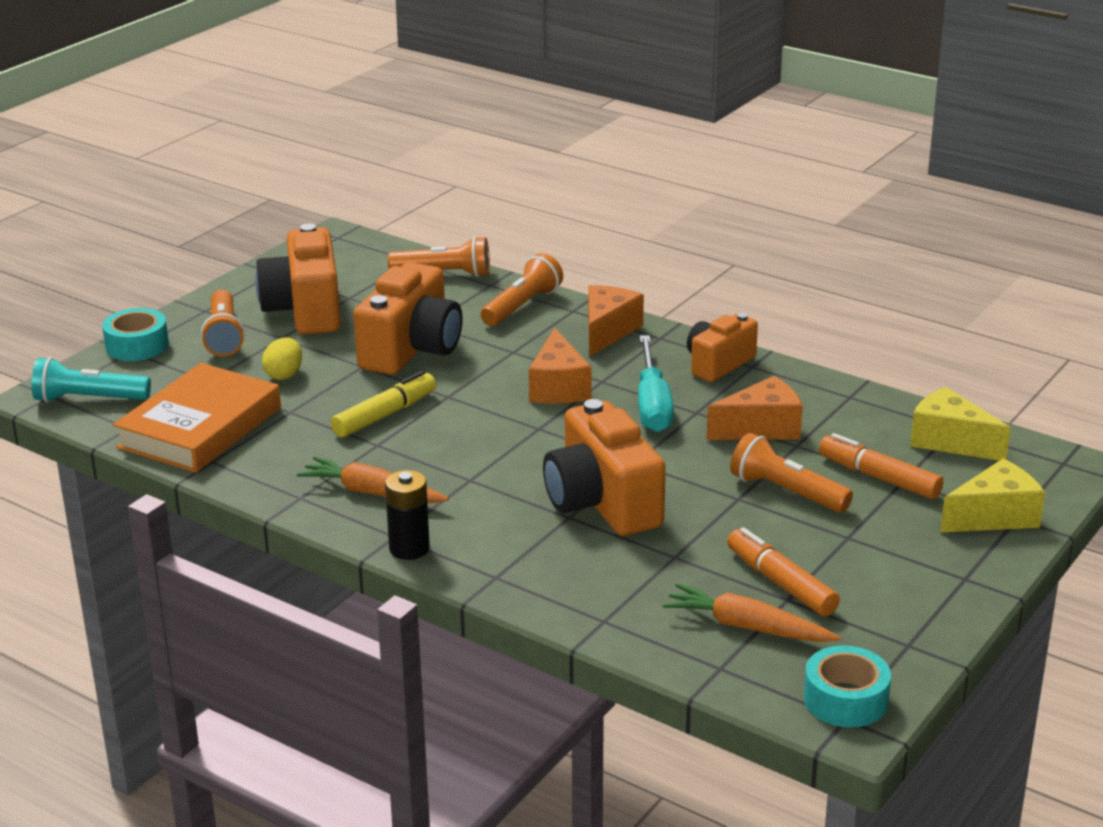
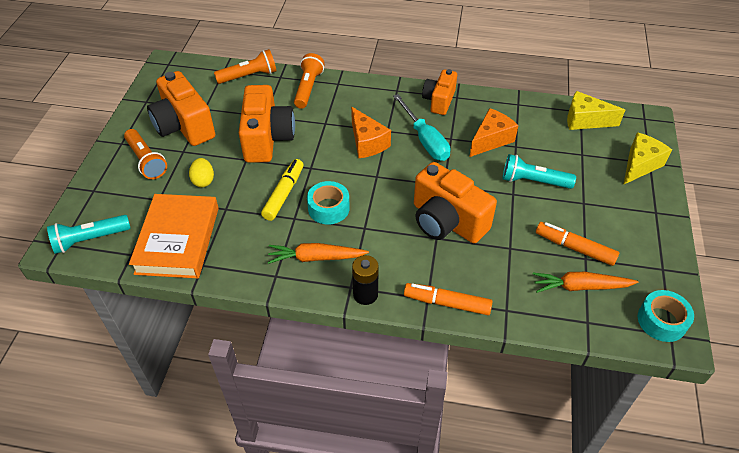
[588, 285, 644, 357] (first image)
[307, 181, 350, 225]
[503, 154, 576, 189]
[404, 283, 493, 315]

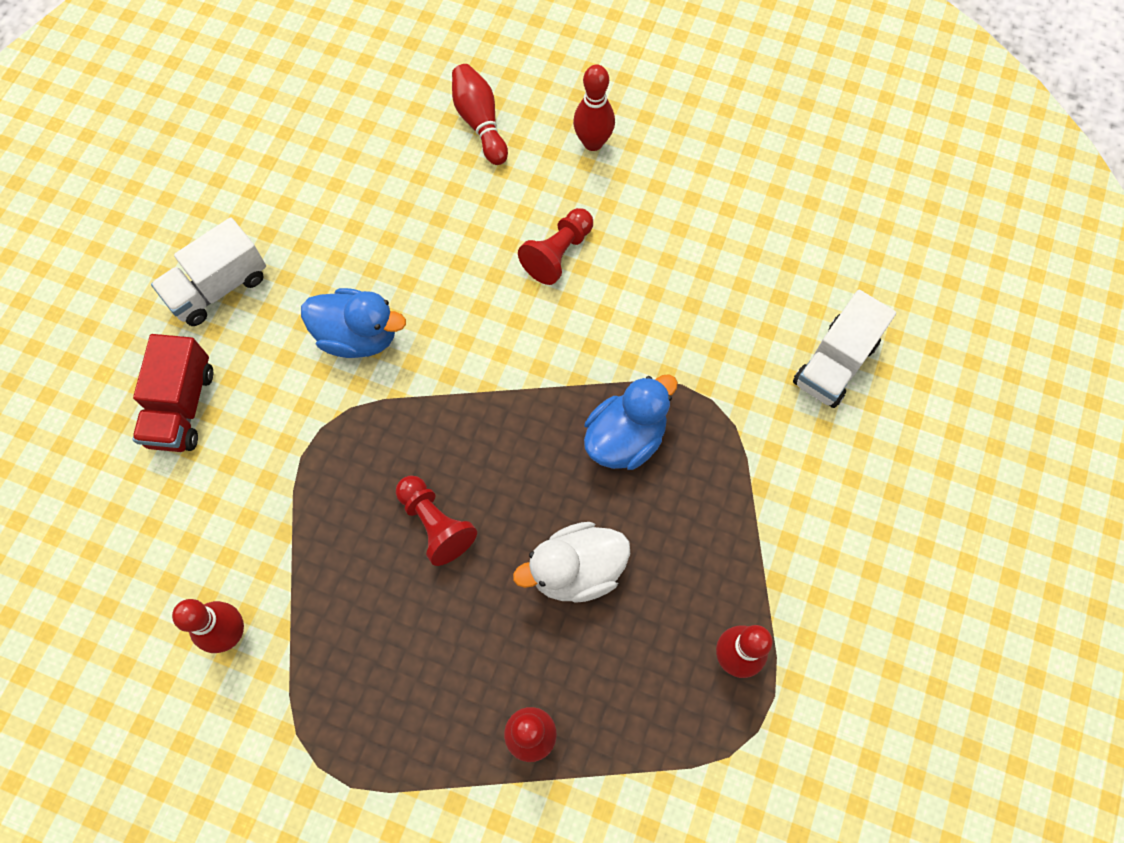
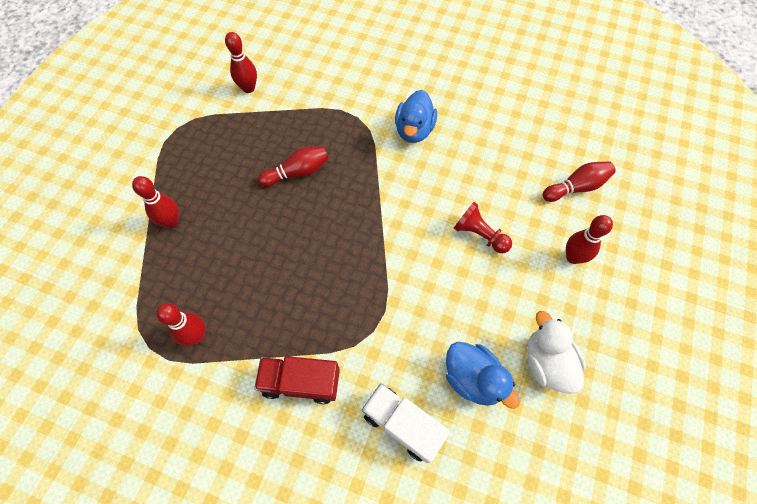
[151, 217, 266, 326] (first image)
[254, 356, 340, 404]
[446, 342, 520, 409]
[258, 146, 329, 187]
[527, 311, 586, 394]

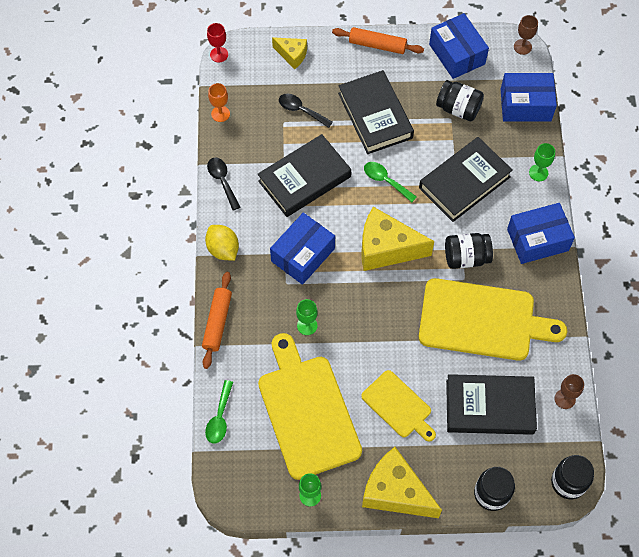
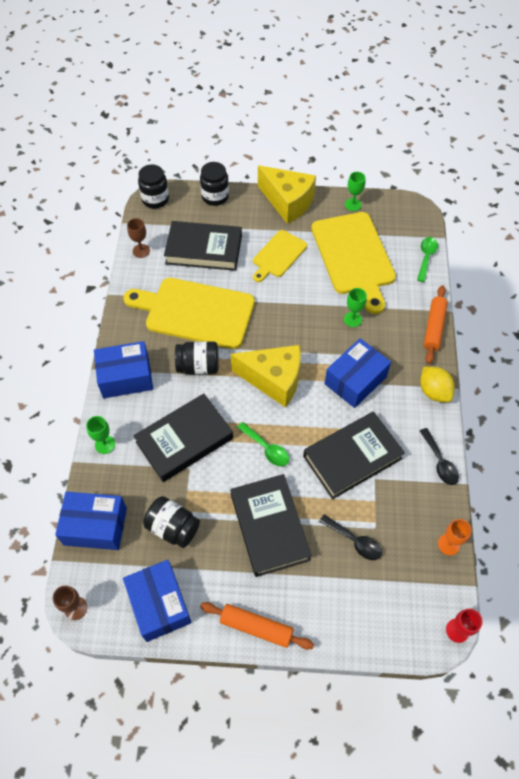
[272, 37, 307, 69] (first image)
[253, 230, 307, 282]

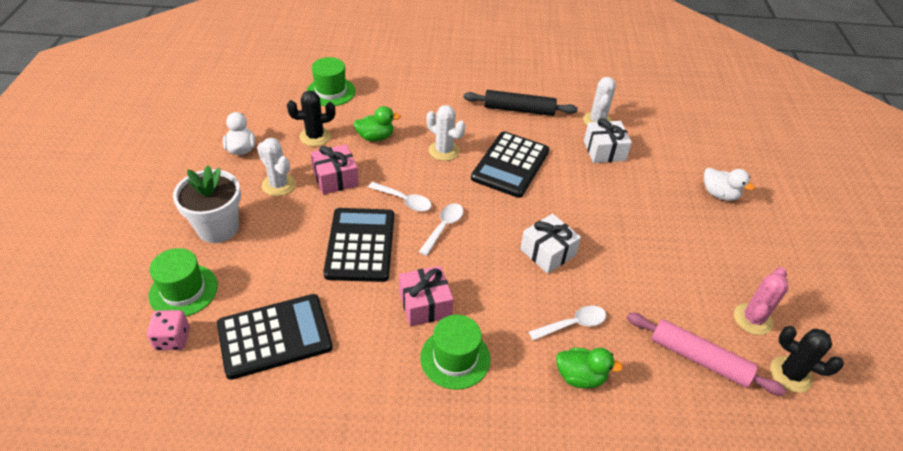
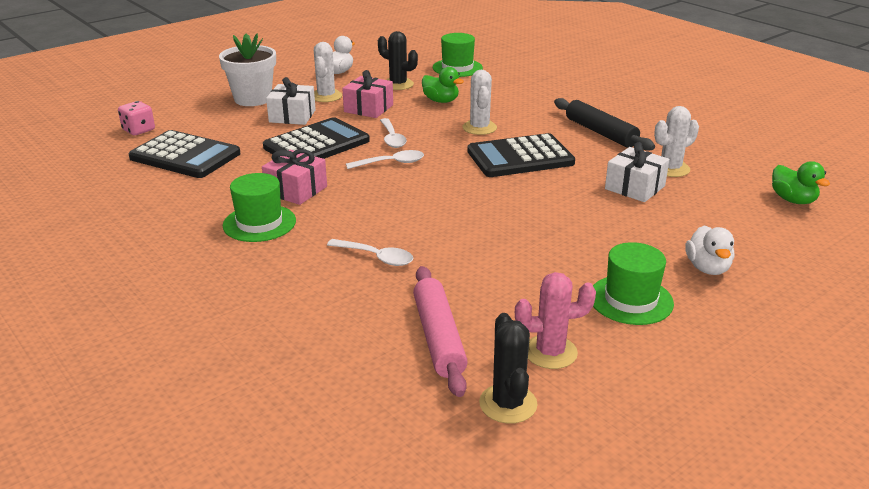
[266, 77, 316, 125]
[593, 242, 674, 325]
[772, 161, 830, 204]

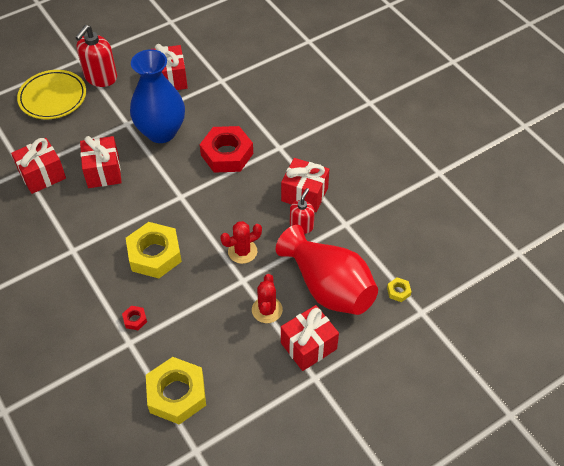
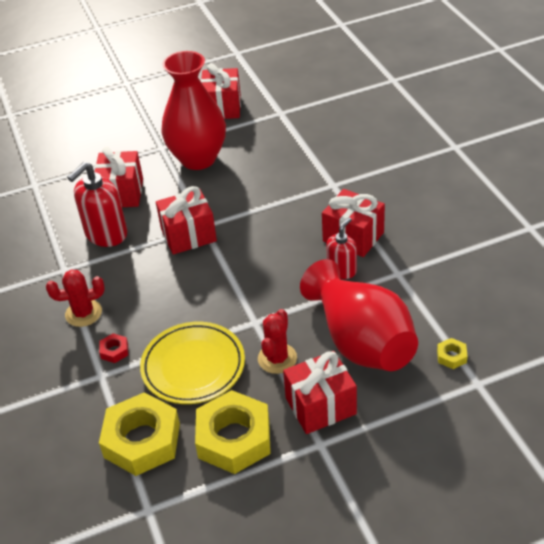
[67, 162, 127, 247]
[161, 51, 226, 170]
[140, 322, 245, 404]
[200, 126, 253, 173] (first image)
[156, 186, 217, 255]
[46, 270, 105, 327]
[195, 390, 271, 474]

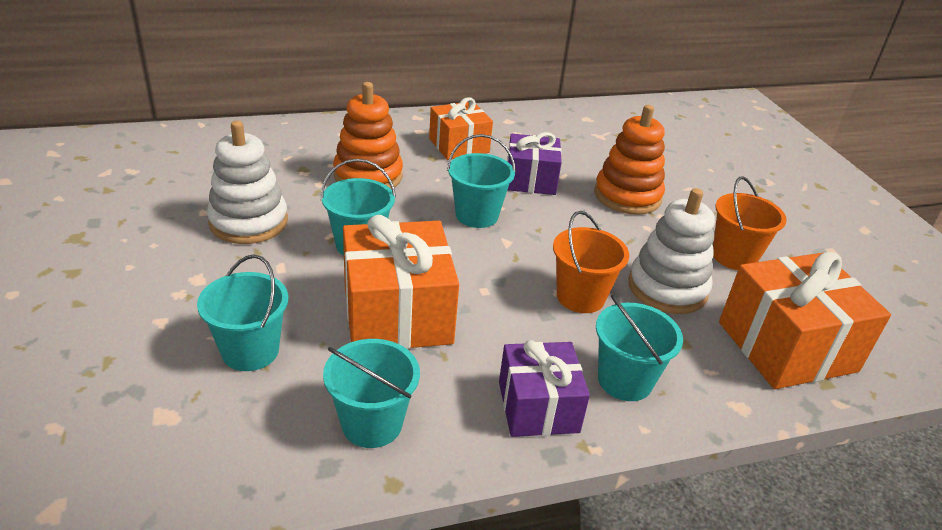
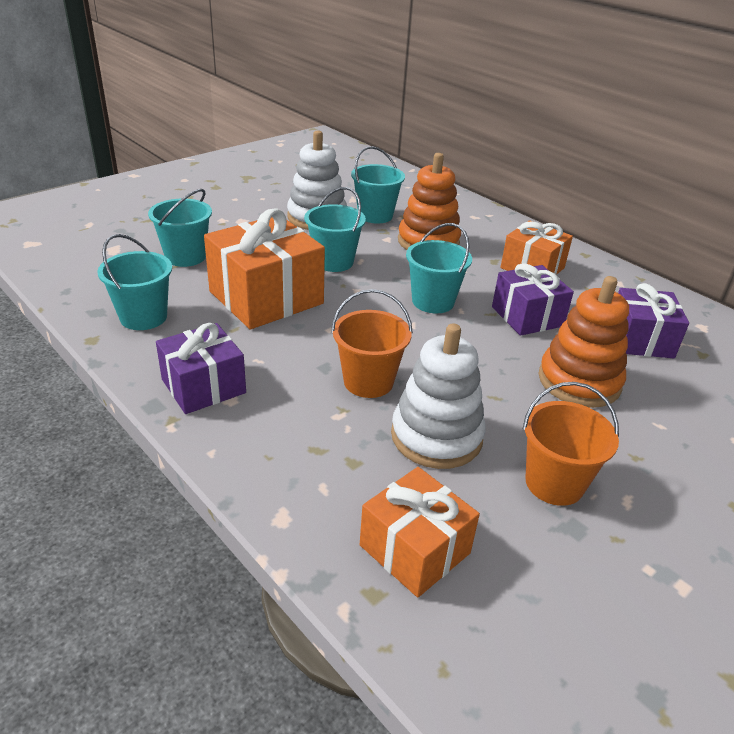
[360, 467, 480, 598]
[351, 146, 405, 223]
[618, 283, 689, 358]

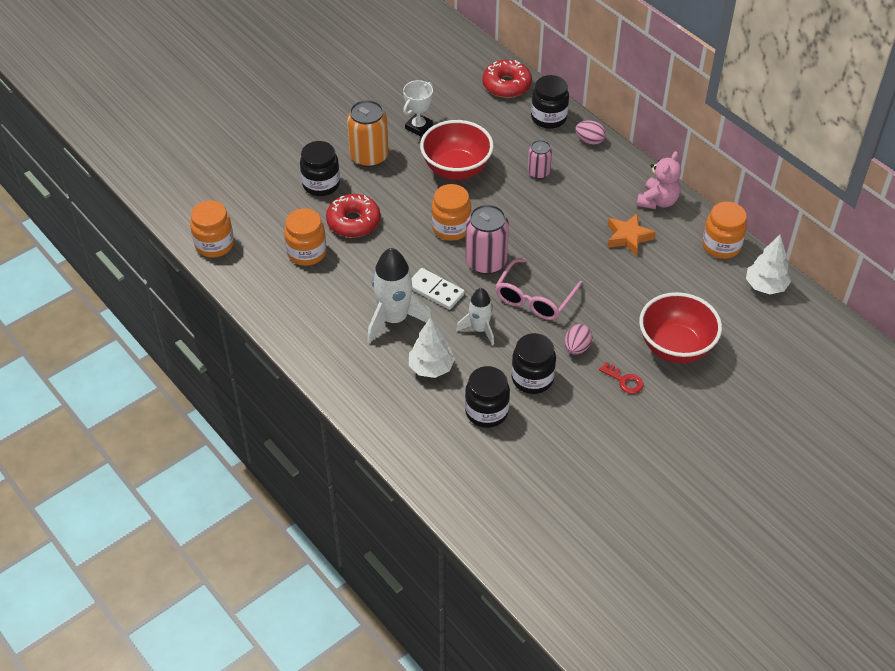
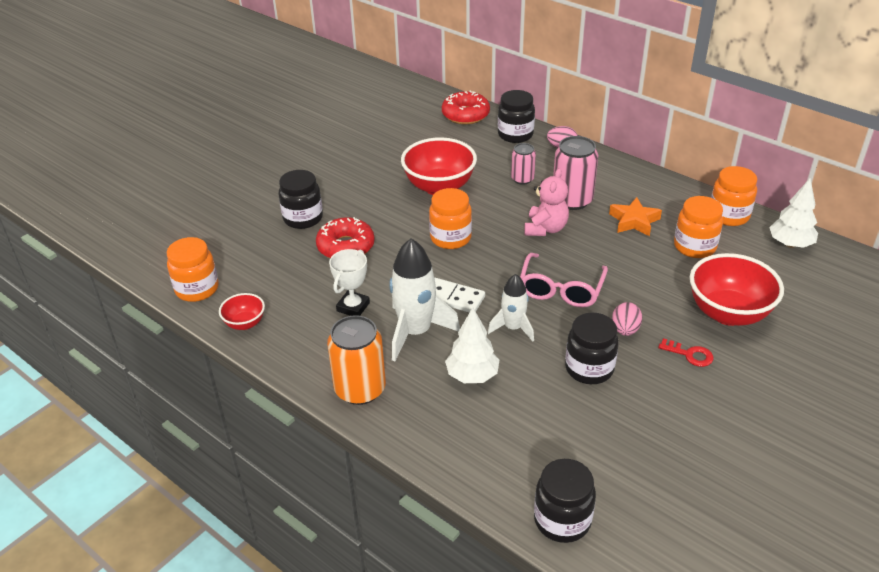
[329, 249, 370, 316]
[327, 315, 386, 405]
[525, 168, 569, 236]
[553, 136, 598, 210]
[674, 196, 723, 258]
[534, 459, 596, 543]
[219, 293, 265, 330]

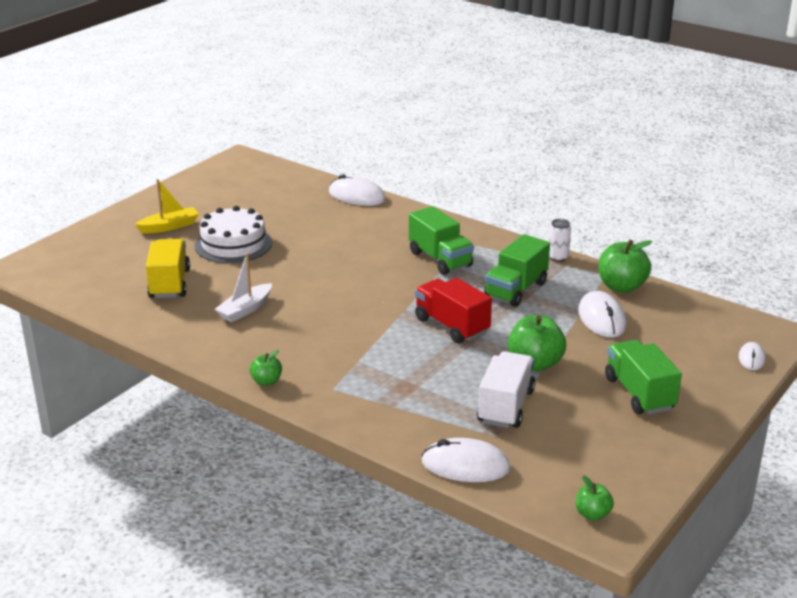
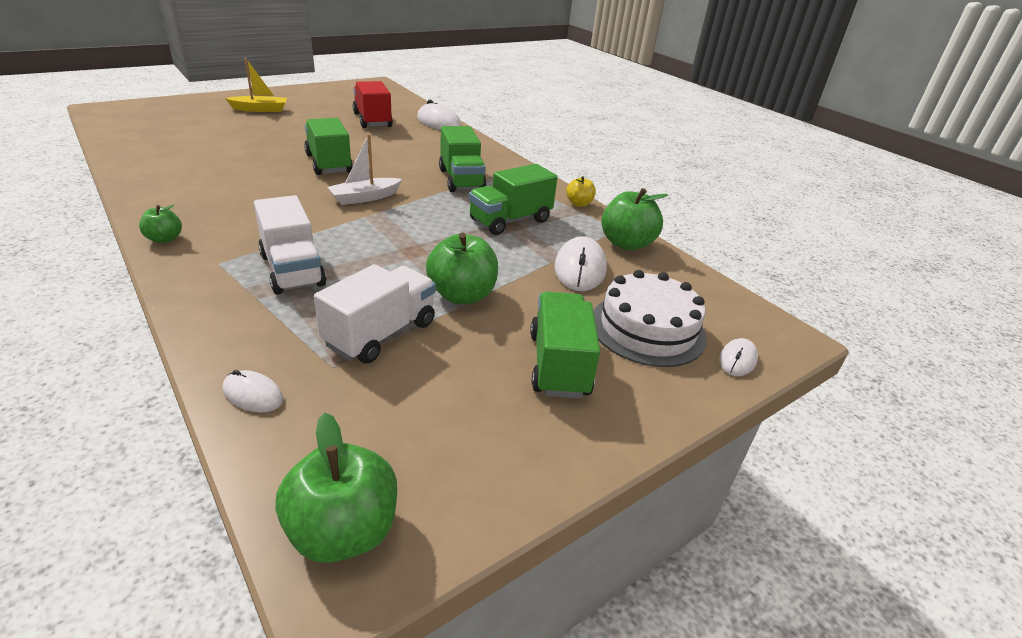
[593, 270, 707, 367]
[566, 176, 596, 207]
[146, 239, 190, 298] (first image)
[327, 134, 402, 205]
[353, 81, 393, 128]
[223, 370, 283, 412]
[275, 413, 397, 563]
[304, 118, 353, 175]
[254, 195, 326, 295]

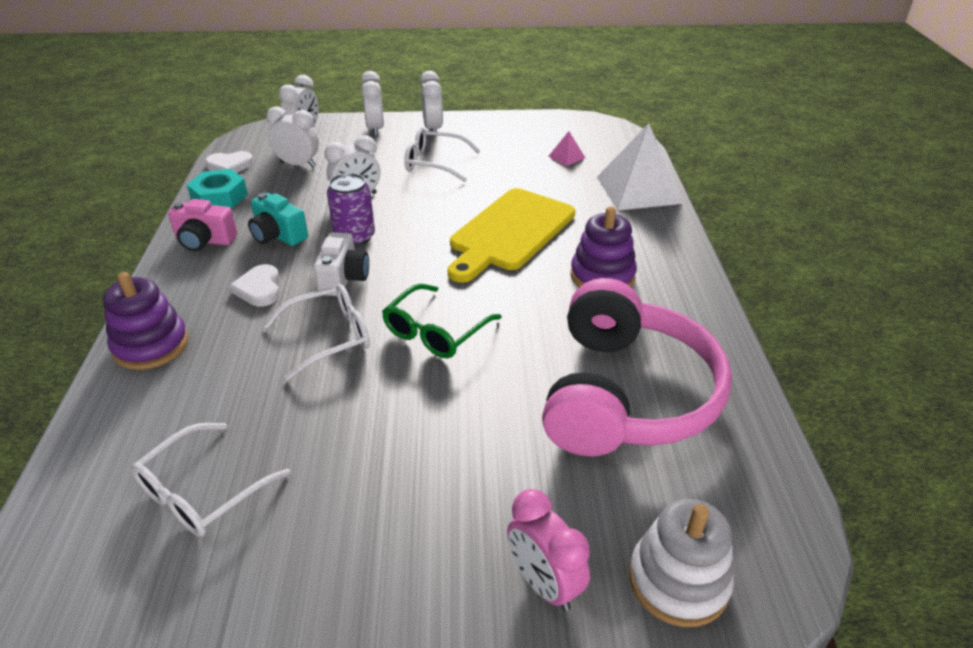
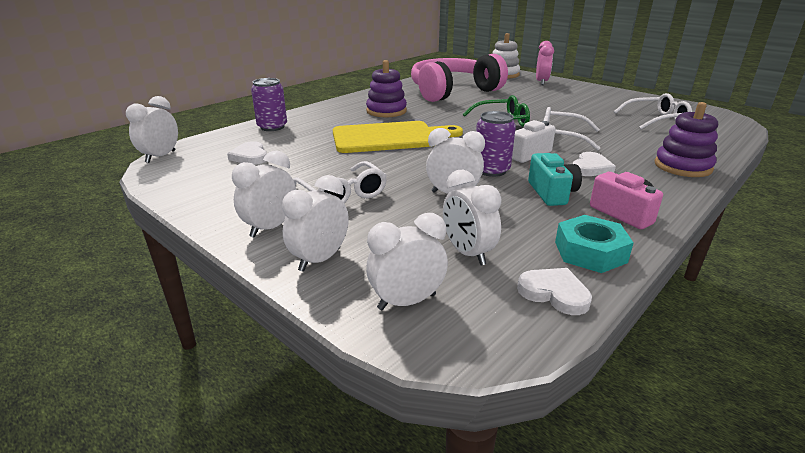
[251, 78, 287, 131]
[227, 141, 267, 165]
[126, 96, 178, 163]

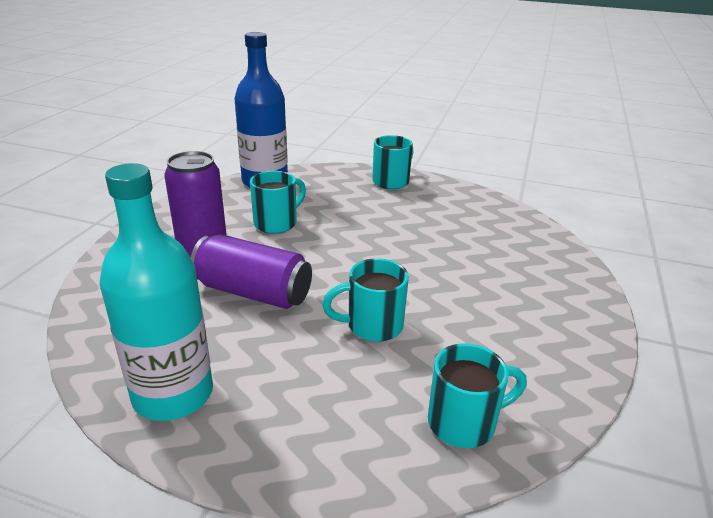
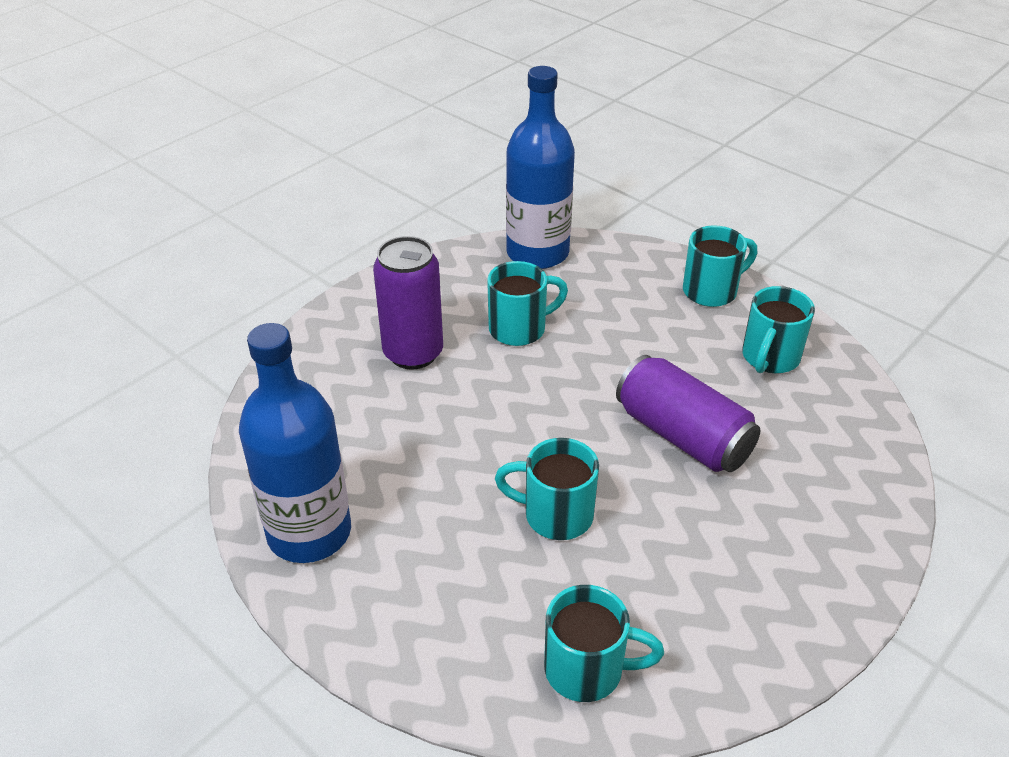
[239, 323, 351, 563]
[616, 355, 760, 472]
[742, 286, 815, 373]

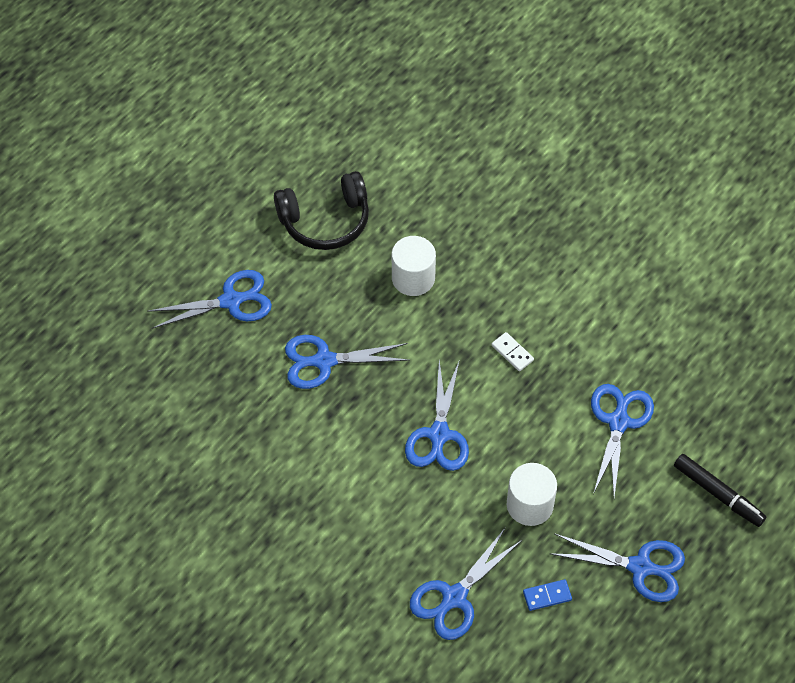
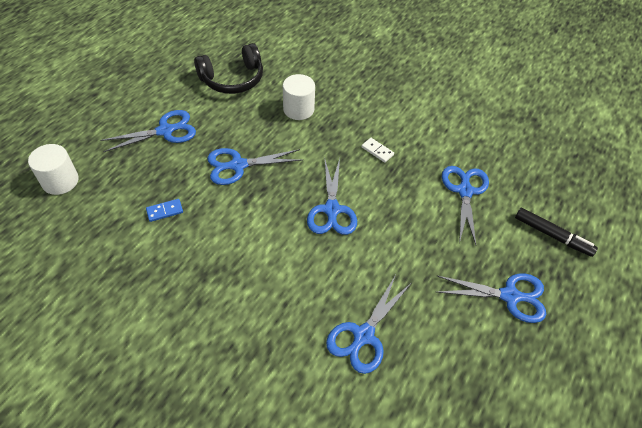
[28, 144, 79, 195]
[146, 199, 183, 222]

